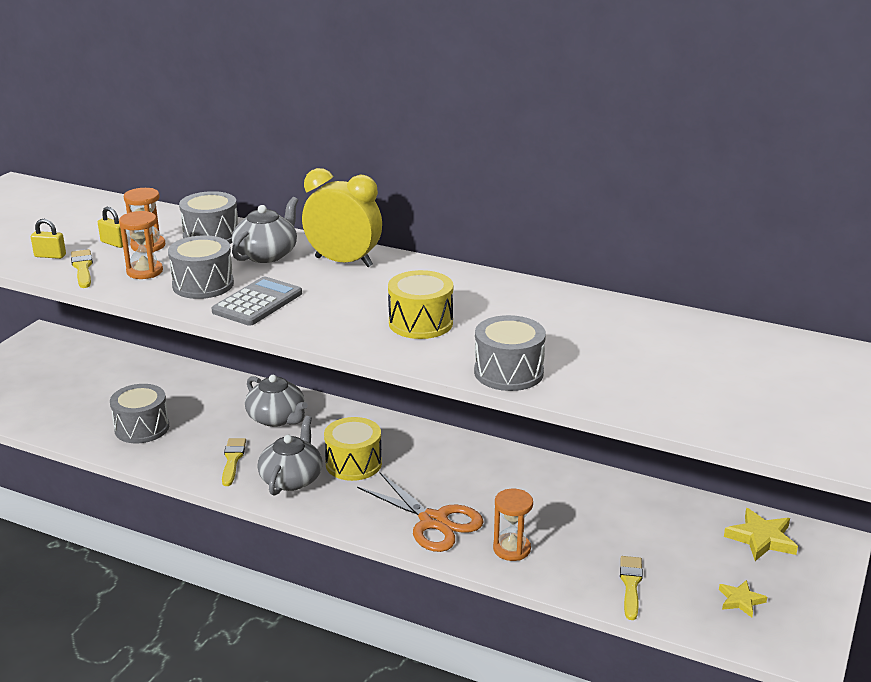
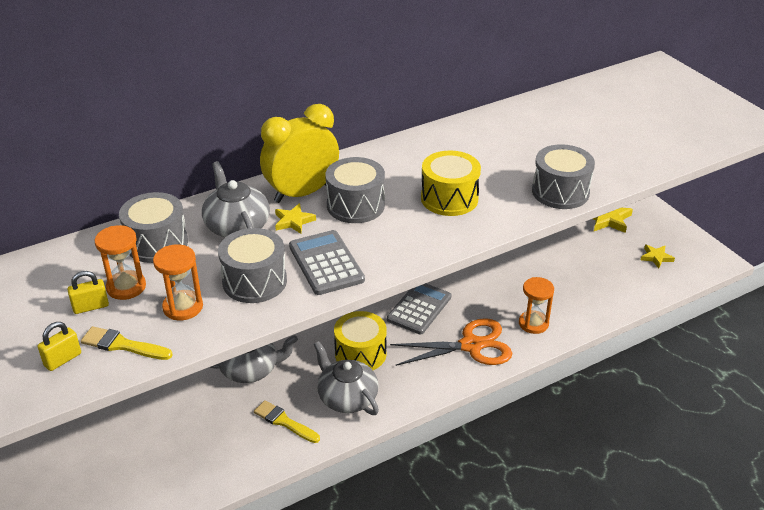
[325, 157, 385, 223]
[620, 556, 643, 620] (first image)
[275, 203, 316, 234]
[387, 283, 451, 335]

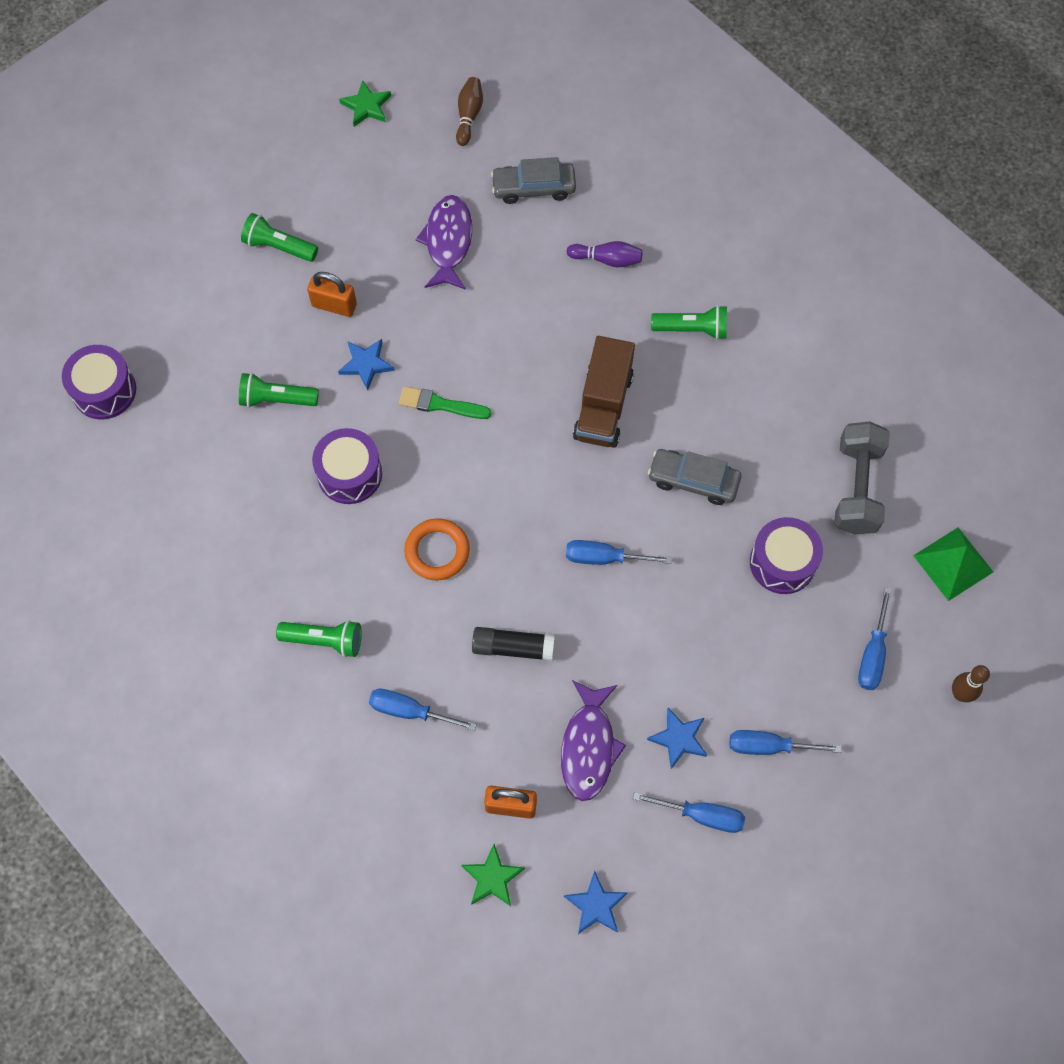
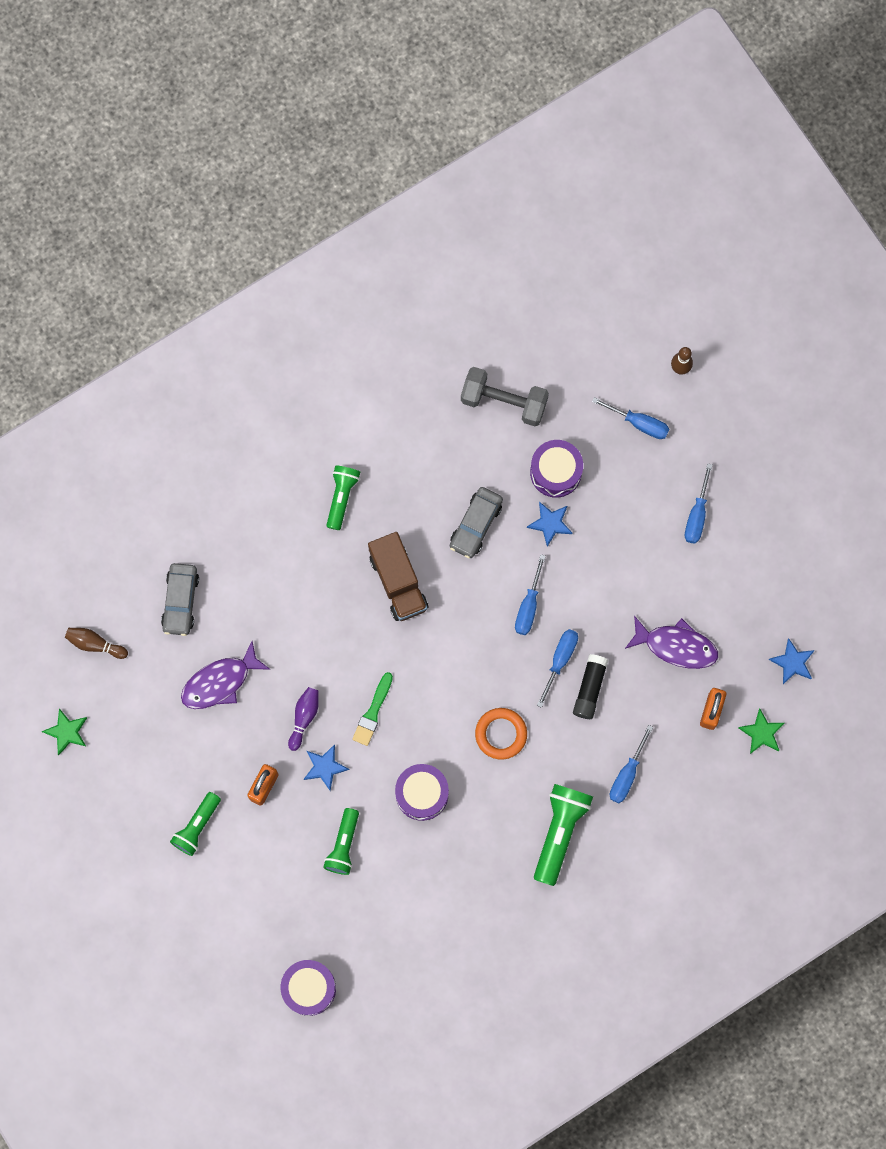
[181, 641, 271, 709]
[288, 687, 319, 751]
[368, 532, 428, 621]
[913, 528, 993, 601] (first image)
[534, 784, 593, 886]
[527, 502, 572, 547]
[537, 629, 578, 708]

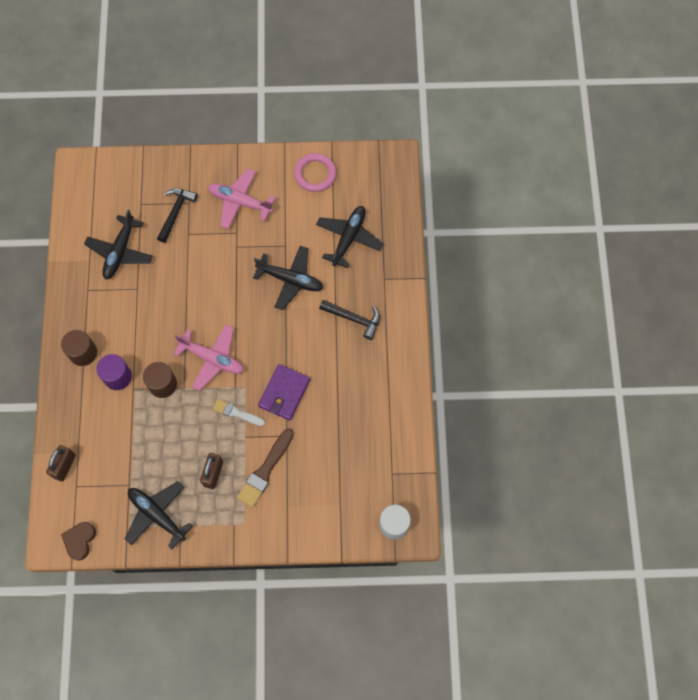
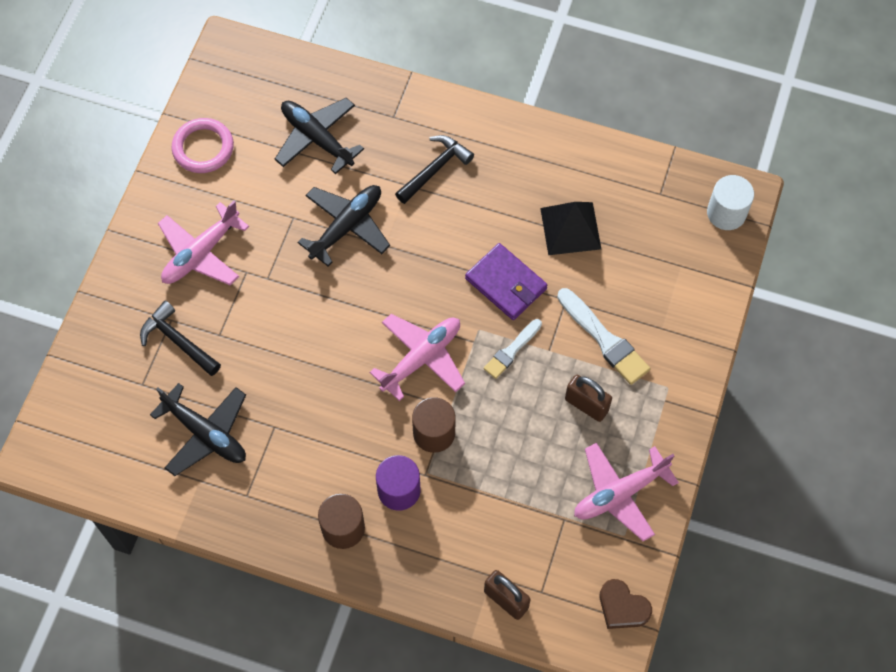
[557, 288, 651, 385]
[574, 442, 679, 541]
[540, 202, 601, 255]

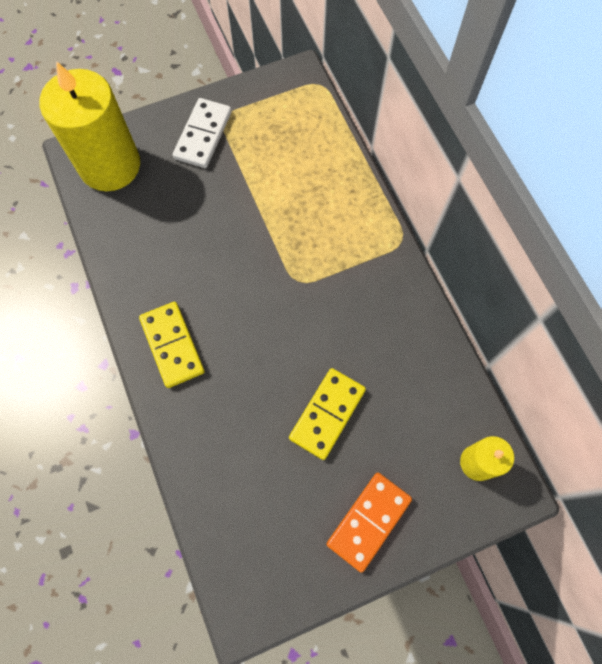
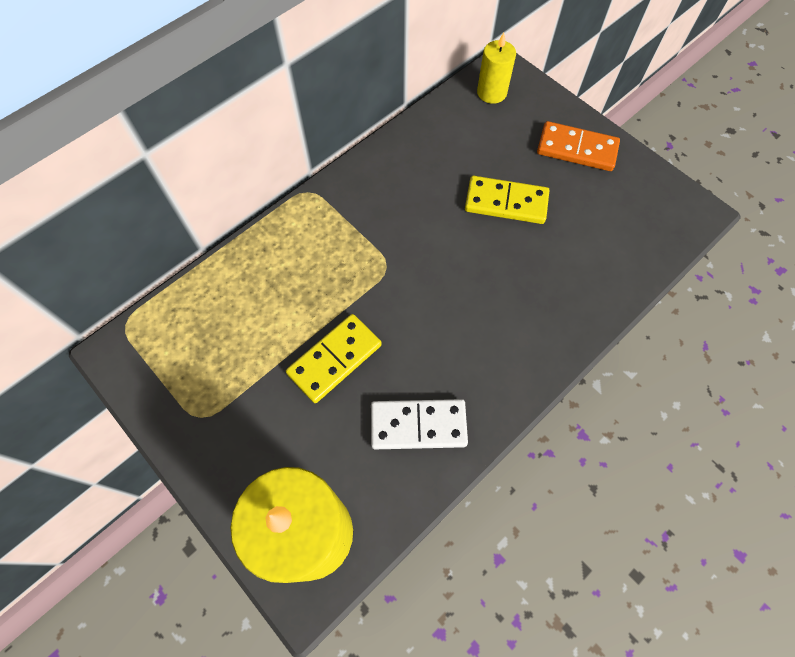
[371, 399, 468, 449]
[286, 314, 382, 403]

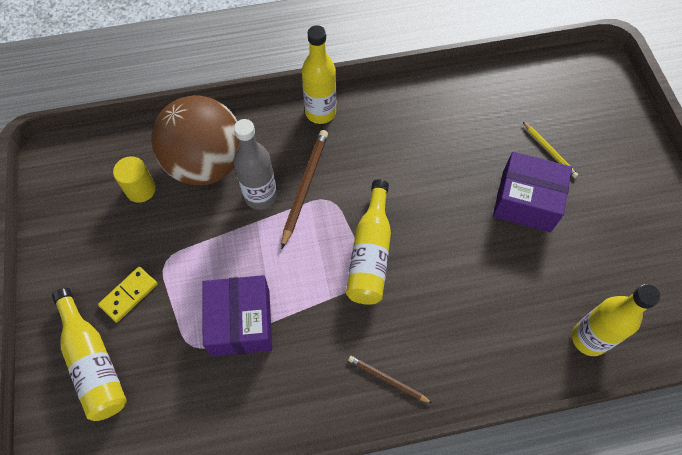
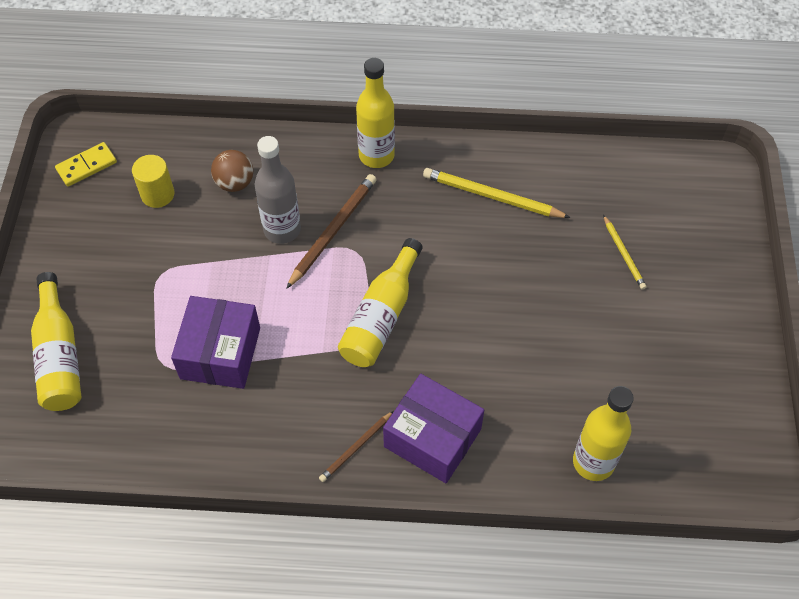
[211, 150, 253, 192]
[383, 374, 484, 483]
[55, 142, 117, 187]
[319, 411, 393, 482]
[423, 168, 571, 218]

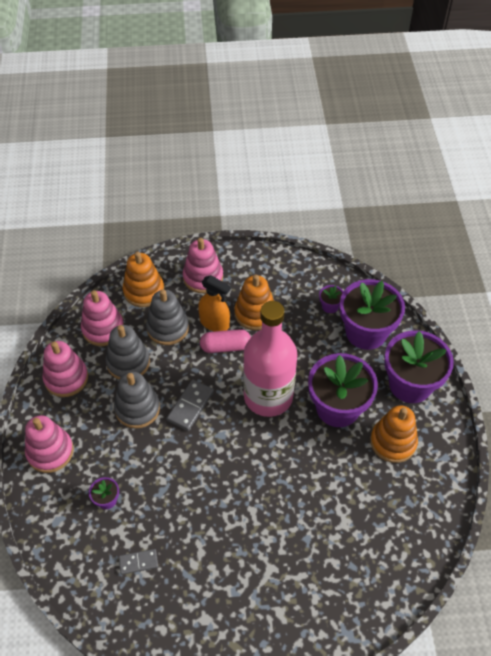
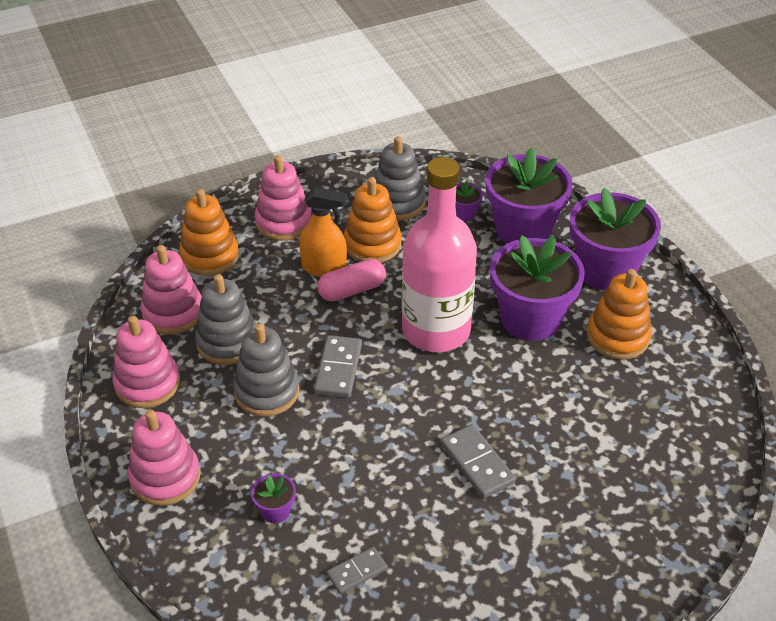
[375, 136, 426, 221]
[441, 424, 516, 498]

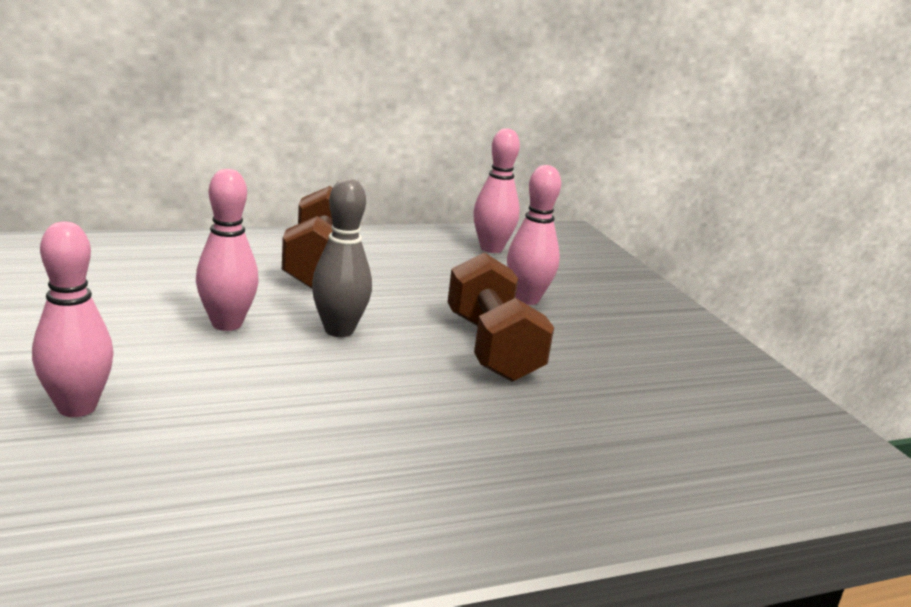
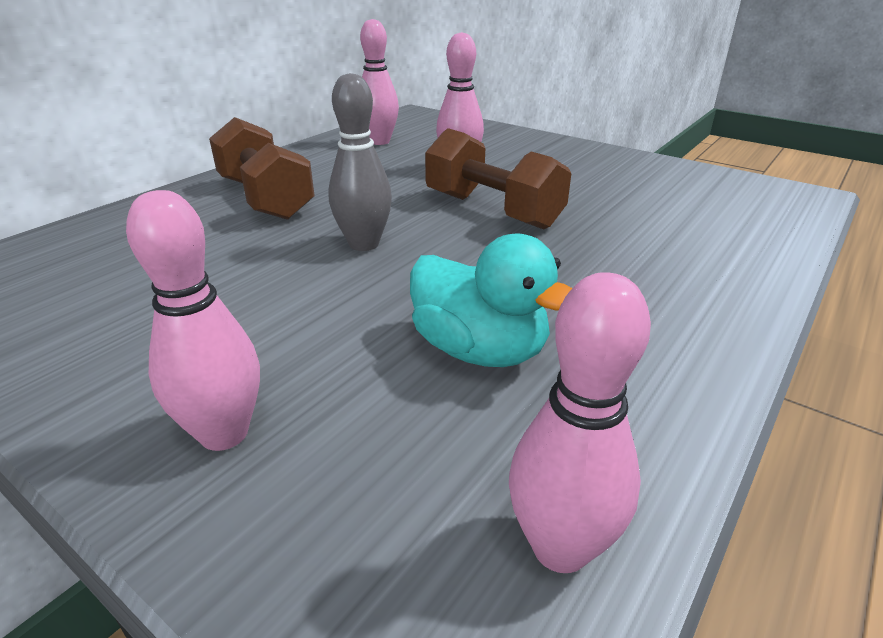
[509, 272, 651, 573]
[410, 234, 572, 367]

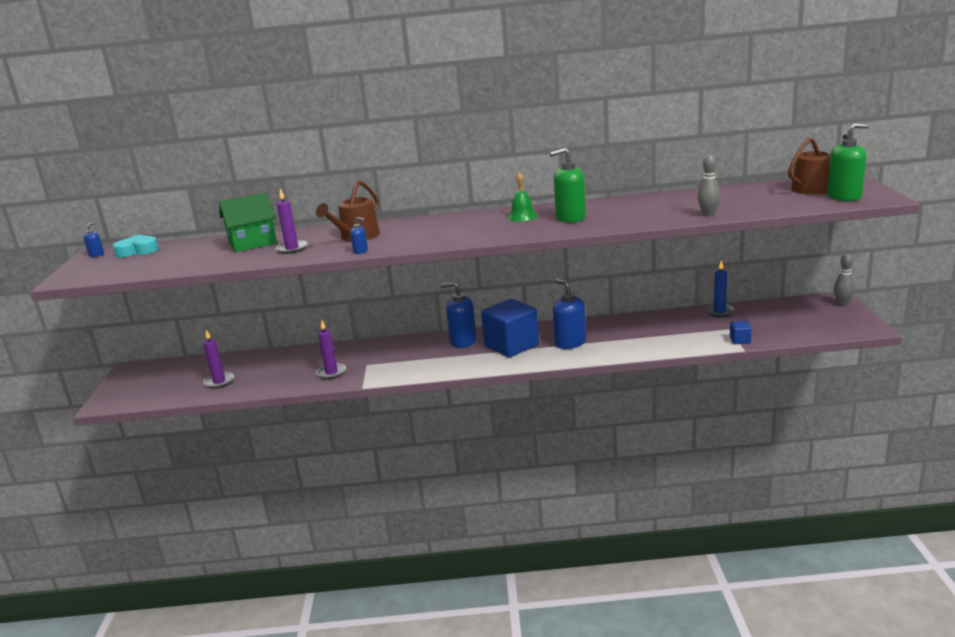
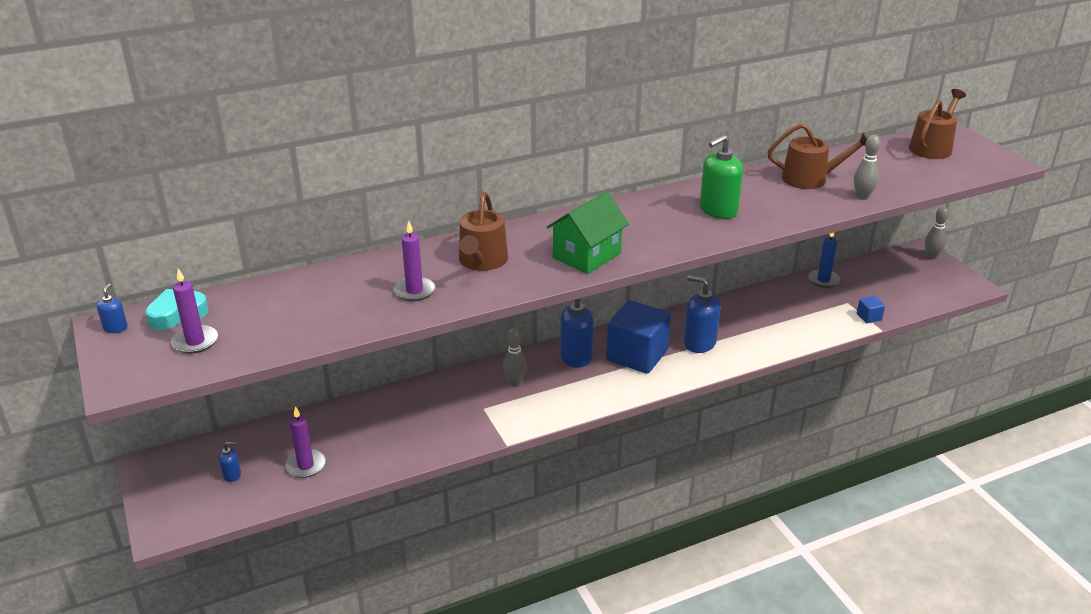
[827, 123, 869, 201] (first image)
[508, 172, 538, 222] (first image)
[547, 192, 629, 274]
[219, 442, 241, 482]
[171, 268, 218, 354]
[767, 123, 868, 189]
[503, 328, 527, 387]

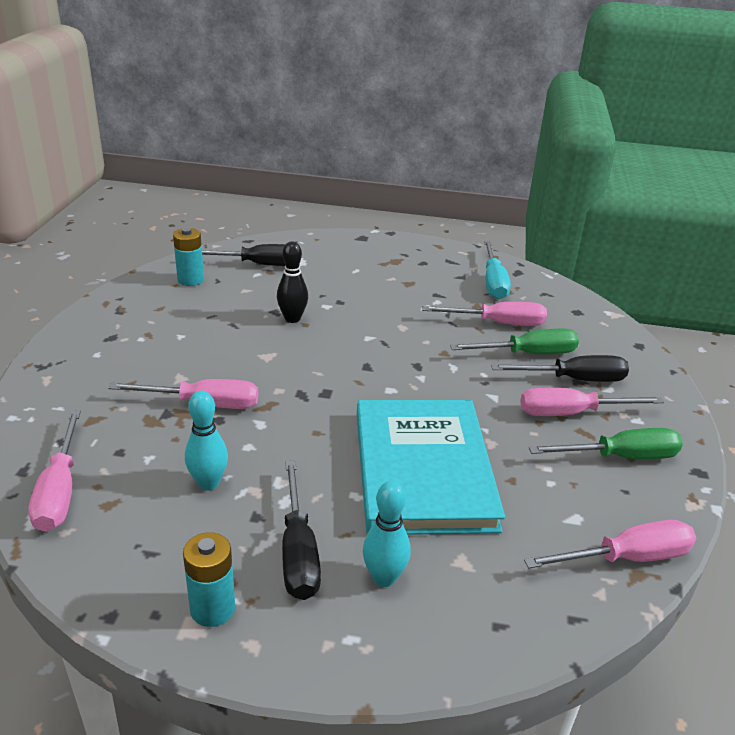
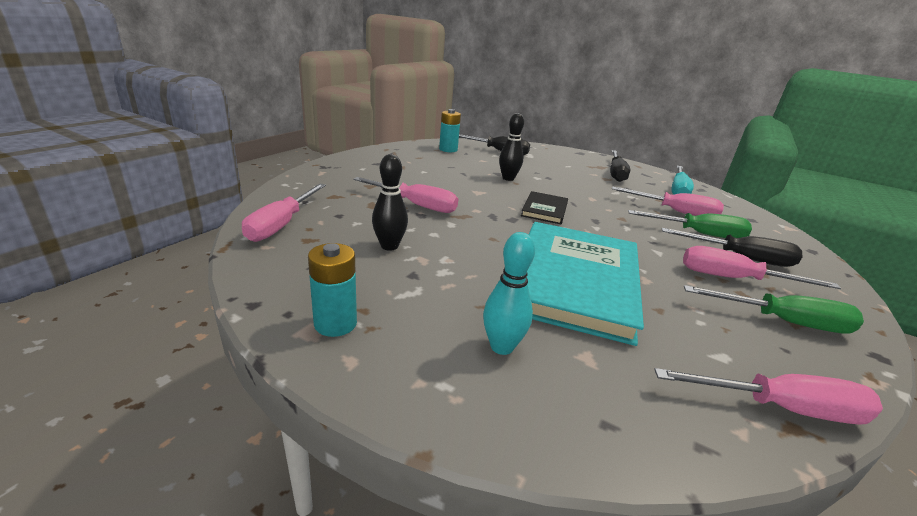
[372, 154, 408, 251]
[610, 150, 630, 182]
[521, 191, 568, 224]

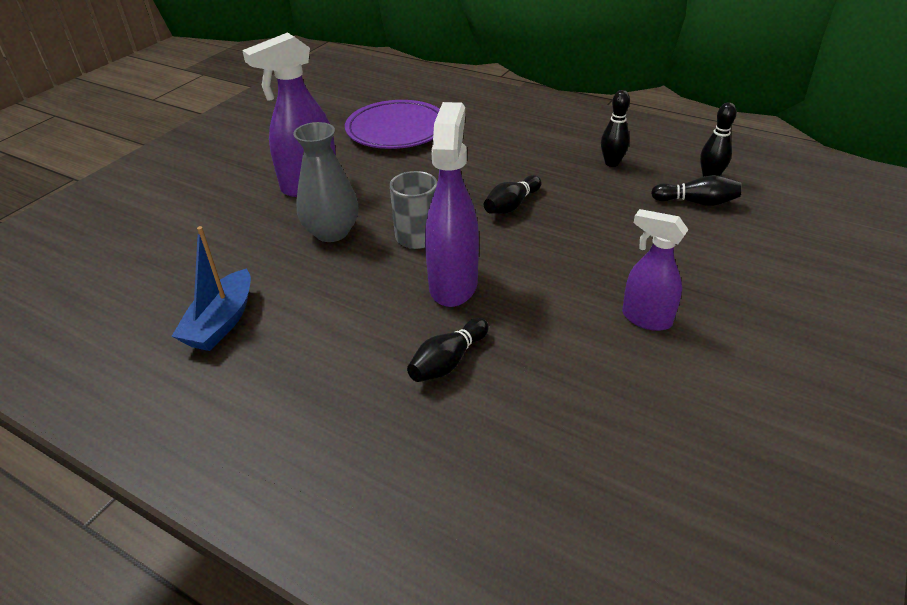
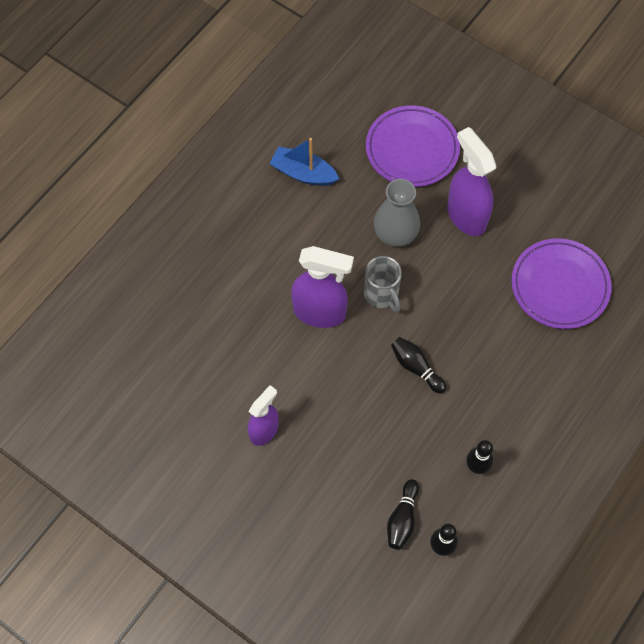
[407, 318, 489, 382] (first image)
[366, 105, 460, 187]

